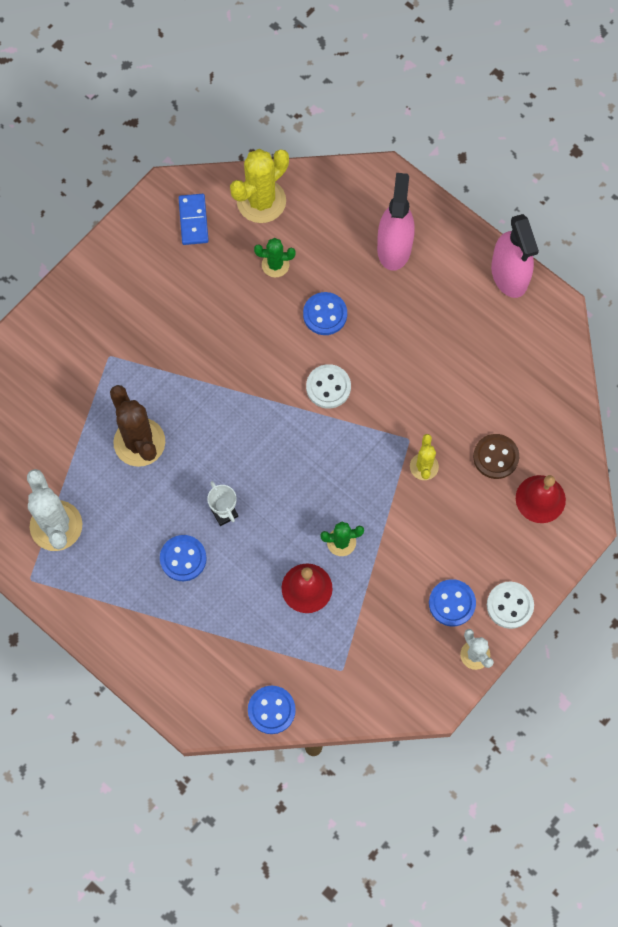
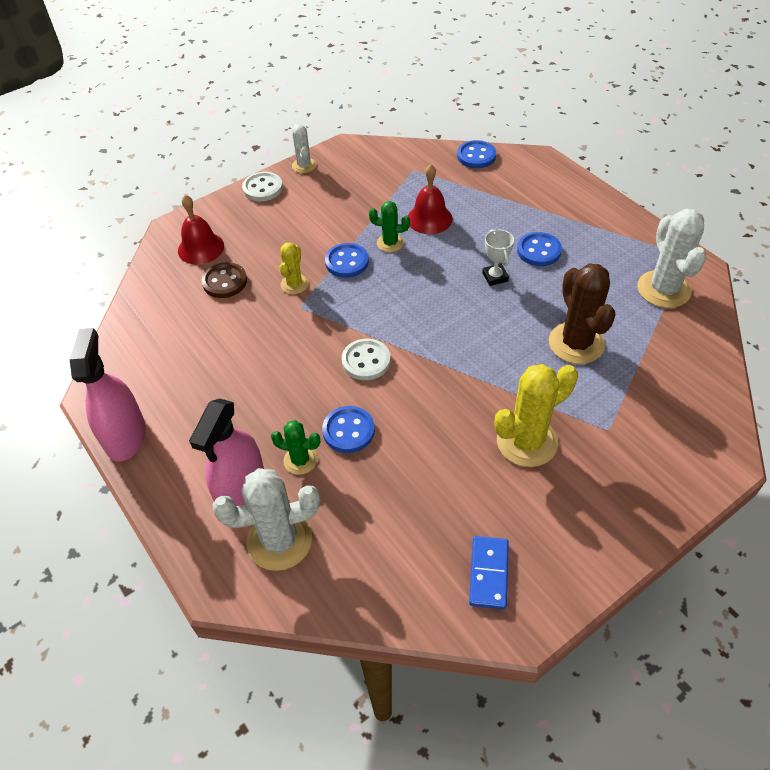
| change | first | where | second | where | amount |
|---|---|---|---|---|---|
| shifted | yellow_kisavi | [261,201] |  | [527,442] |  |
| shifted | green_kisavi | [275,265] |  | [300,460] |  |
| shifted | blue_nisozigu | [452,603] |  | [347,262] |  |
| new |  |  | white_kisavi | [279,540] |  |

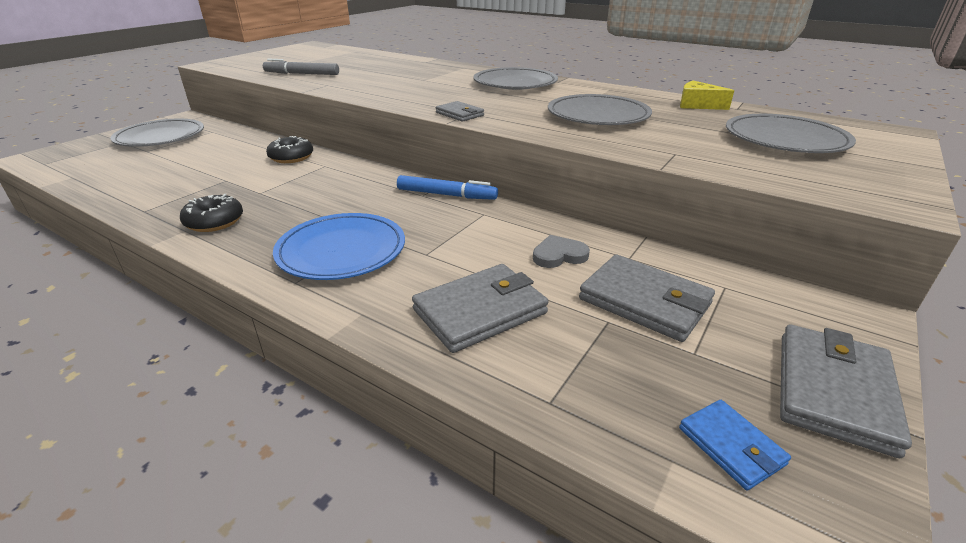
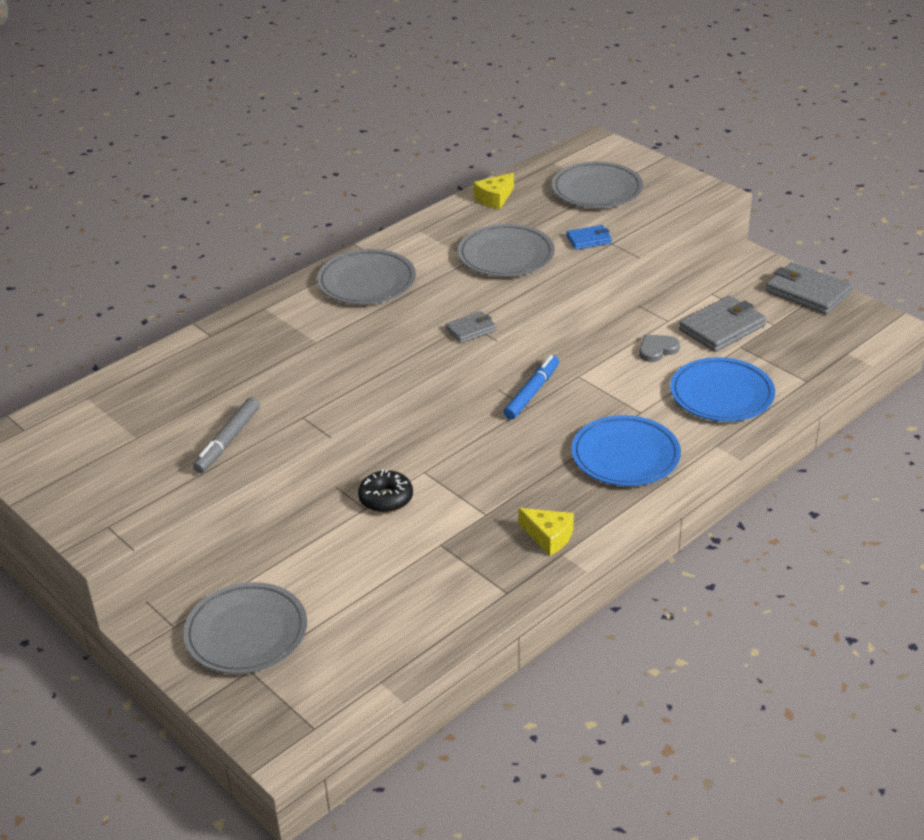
| change | first | where | second | where | amount |
|---|---|---|---|---|---|
| swapped | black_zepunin | [214,222] | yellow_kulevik | [549,537] |  |
| rotated | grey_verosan | [559,255] |  | [657,350] | 60 degrees clockwise |
| swapped | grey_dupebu | [480,311] | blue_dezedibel | [721,394] |  |
| shifted | blue_dupebu | [731,446] |  | [589,239] |  |

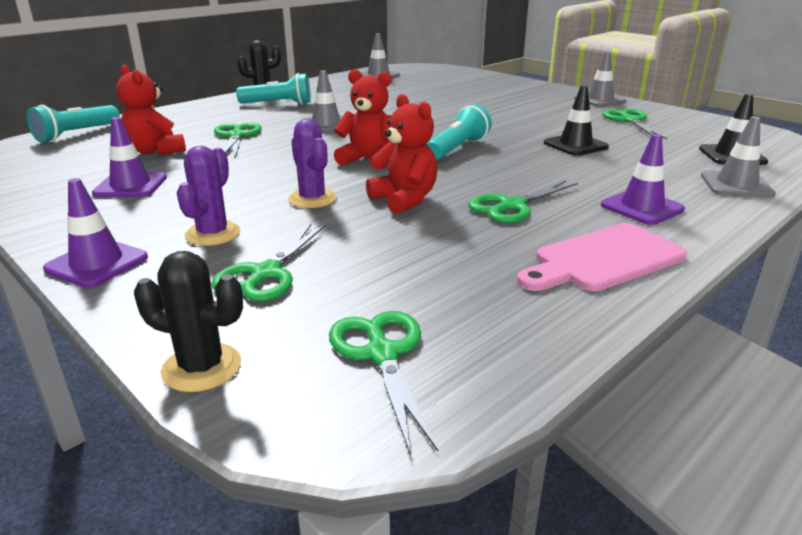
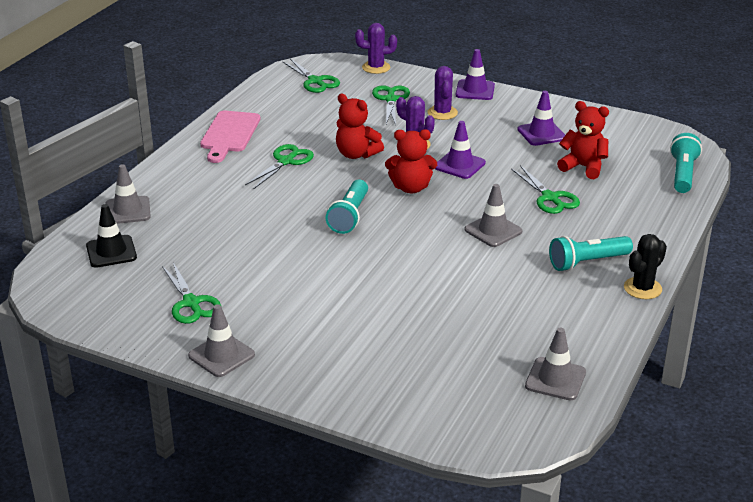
| change | first | where | second | where | amount |
|---|---|---|---|---|---|
| gone | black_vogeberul | [575,145] |  |  |  |
| shifted | purple_vogeberul | [642,207] |  | [459,165] |  |
| rotated | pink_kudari | [603,259] |  | [229,134] | 150 degrees clockwise |
| repainted | black_kisavi | [202,367] | purple_kisavi | [376,67] |  |

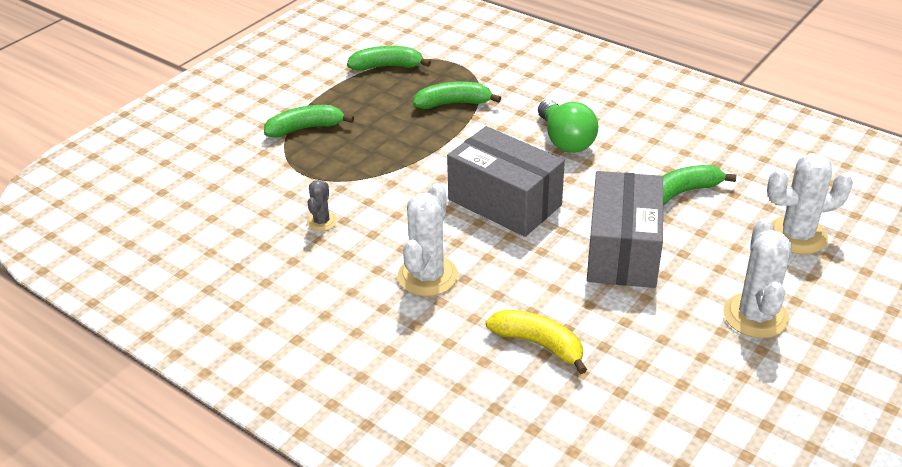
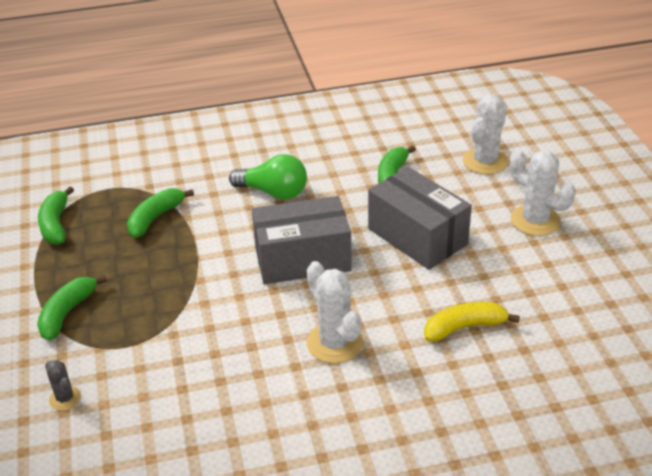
| change | first | where | second | where | amount |
|---|---|---|---|---|---|
| rotated | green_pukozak | [387,66] |  | [56,224] | 45 degrees counterclockwise |
| shifted | grey_kisavi | [321,222] |  | [65,398] |  |

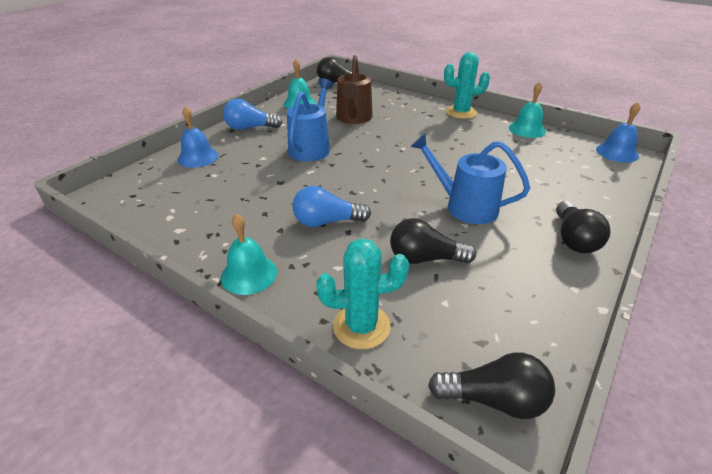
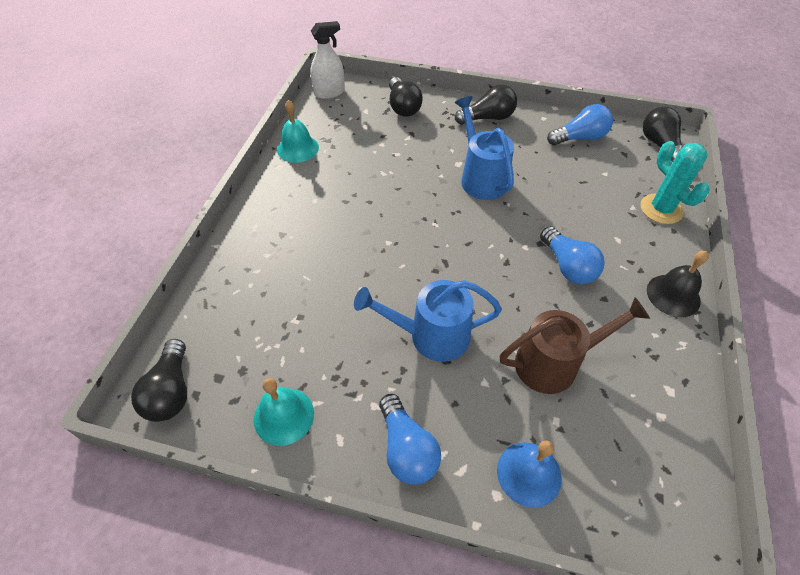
| change | first | where | second | where | amount |
|---|---|---|---|---|---|
| gone | turquoise_kisavi | [461,112] |  |  |  |
| shifted | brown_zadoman | [353,118] |  | [554,363] |  |
| swapped | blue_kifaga | [617,152] | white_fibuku | [329,92] |  |
| rotated | blue_zadoman | [464,206] |  | [481,178] | 150 degrees clockwise |
| repainted | turquoise_kifaga | [249,274] | black_kifaga | [673,295] |  |
| shifted | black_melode | [425,258] |  | [403,107] |  |
| new |  |  | blue_melode | [579,138] |  |

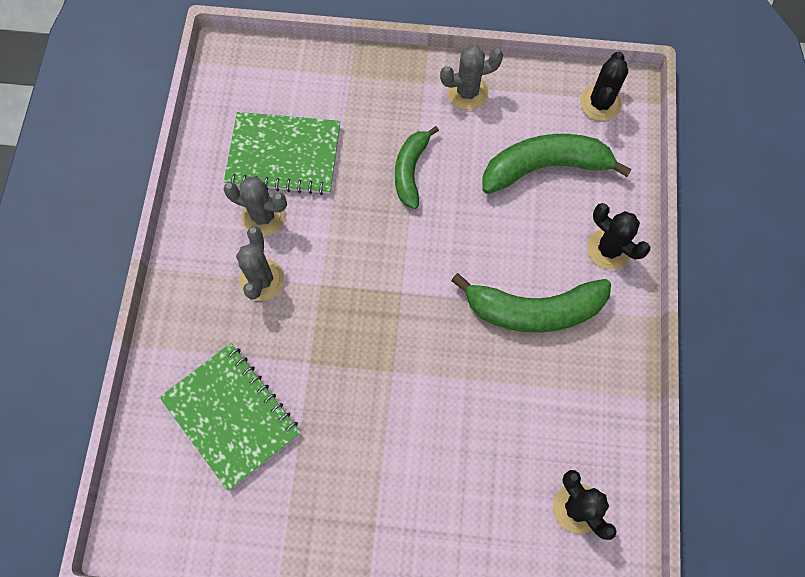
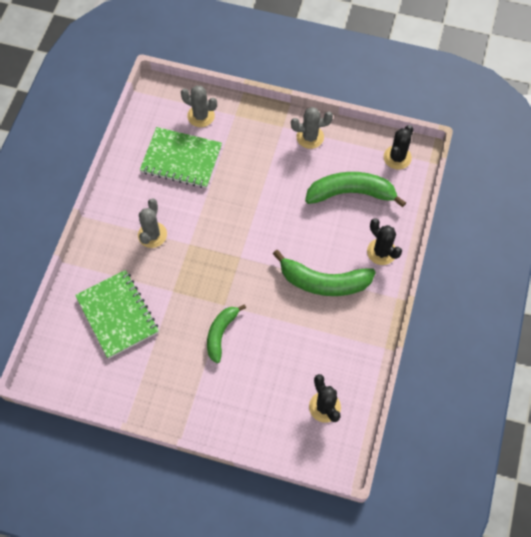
| change | first | where | second | where | amount |
|---|---|---|---|---|---|
| shifted | green_pukozak | [410,171] |  | [221,333] |  |
| shifted | grey_kisavi | [263,216] |  | [201,116] |  |

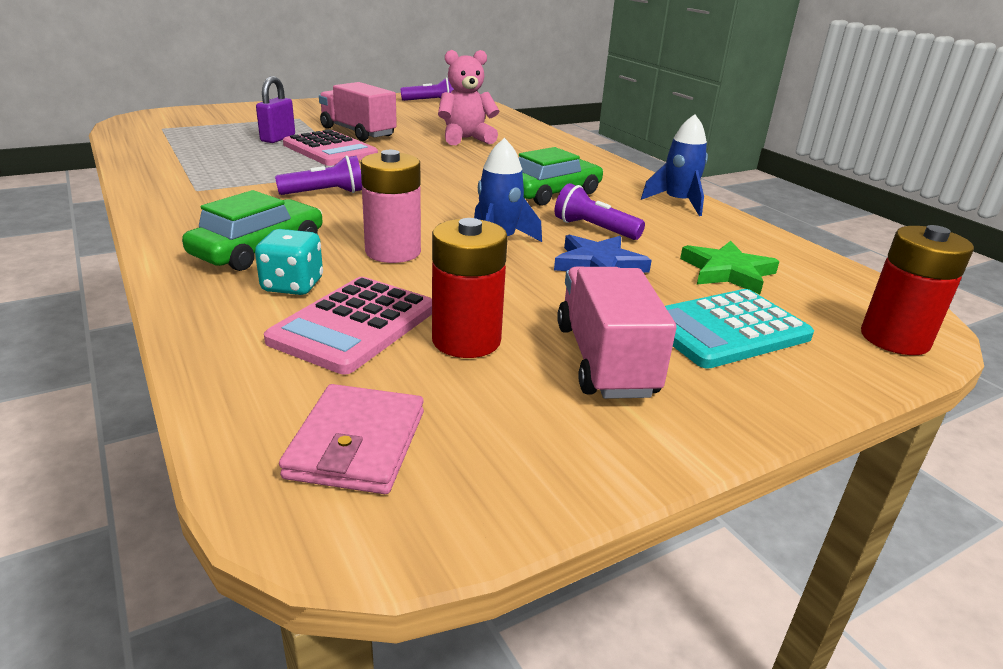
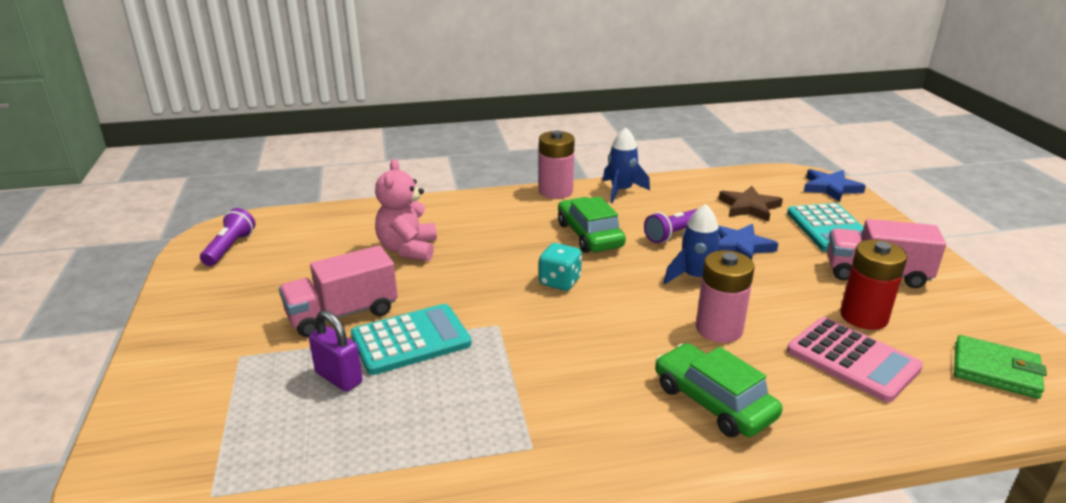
| change | first | where | second | where | amount |
|---|---|---|---|---|---|
| repainted | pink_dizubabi | [330,150] | turquoise_dizubabi | [411,340] |  |
| gone | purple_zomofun | [325,193] |  |  |  |
| swapped | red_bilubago | [894,339] | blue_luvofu | [831,188] |  |
| shifted | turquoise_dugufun | [292,285] |  | [559,282] |  |
| repainted | green_luvofu | [727,272] | brown_luvofu | [749,207] |  |
| repainted | pink_dupebu | [357,444] | green_dupebu | [995,371] |  |
| new |  |  | pink_bilubago | [555,191] |  |

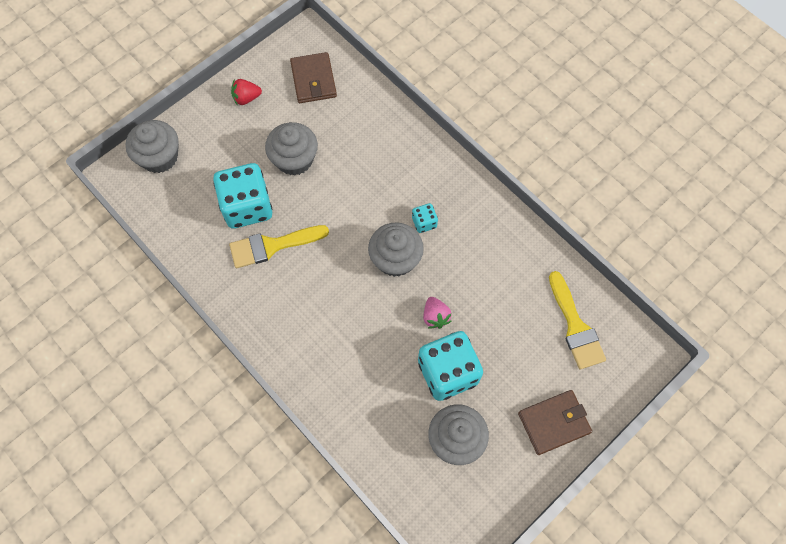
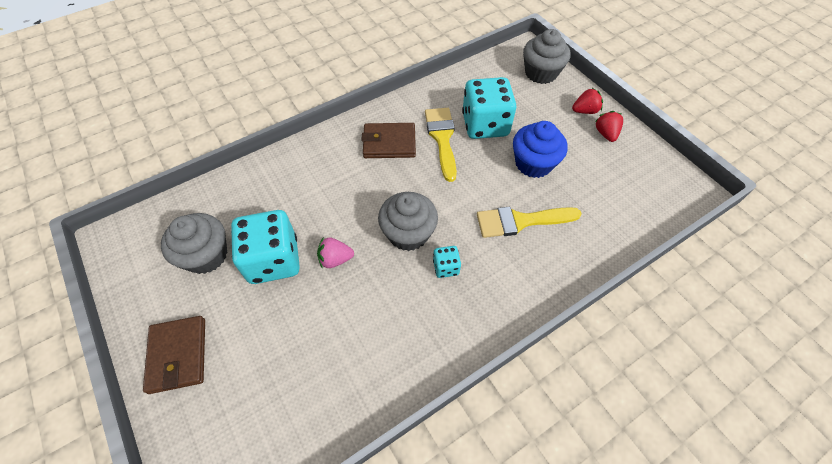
| change | first | where | second | where | amount |
|---|---|---|---|---|---|
| shifted | brown_dupebu | [313,80] |  | [389,143] |  |
| repainted | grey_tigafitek | [294,159] | blue_tigafitek | [533,163] |  |
| shifted | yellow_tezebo | [575,326] |  | [520,221] |  |
| new |  |  | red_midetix | [584,111] |  |

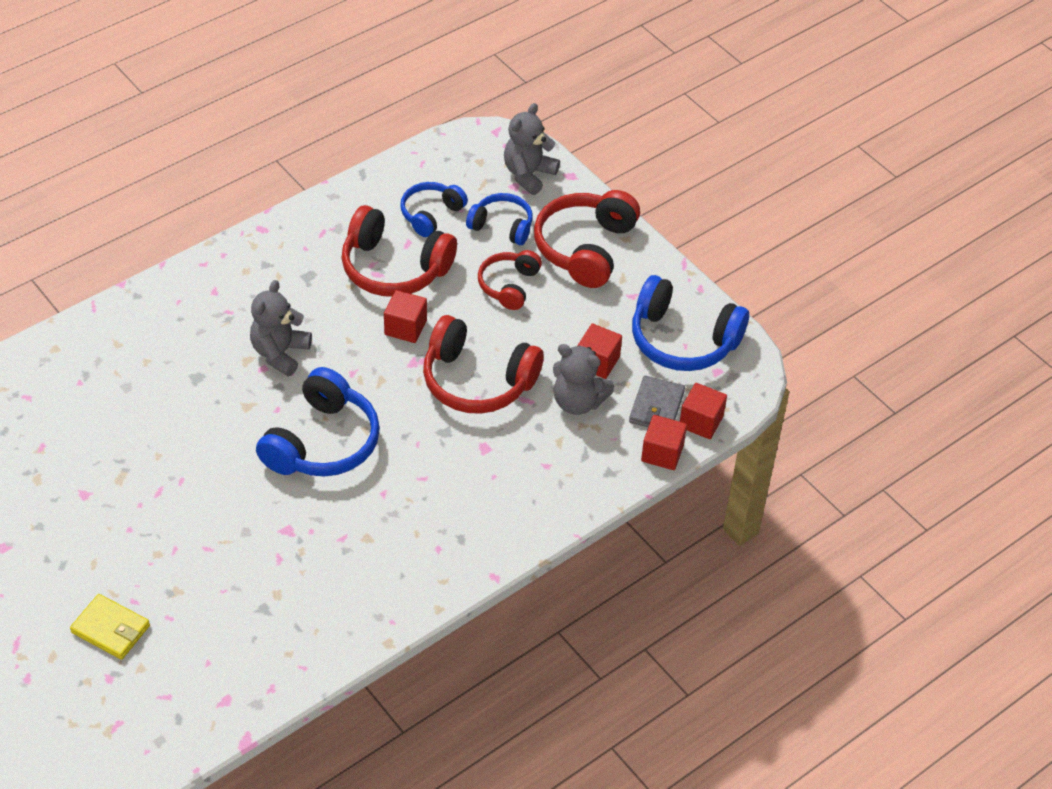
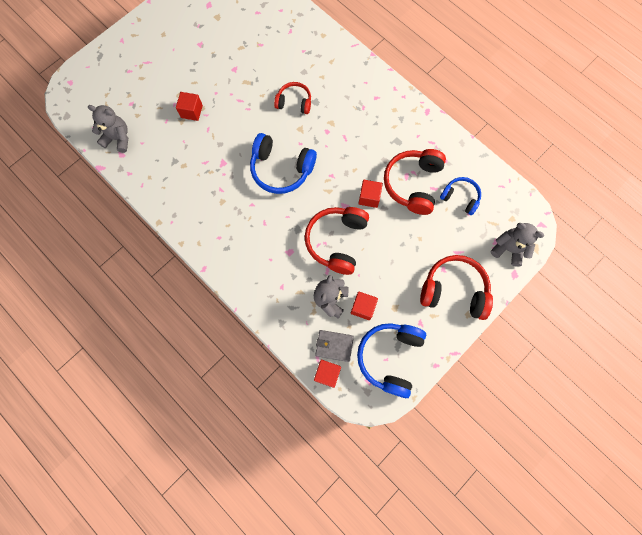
| change | first | where | second | where | amount |
|---|---|---|---|---|---|
| gone | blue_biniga | [502,226] |  |  |  |
| shifted | red_biniga | [509,285] |  | [294,102] |  |
| shifted | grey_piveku | [280,353] |  | [118,138] |  |
| shifted | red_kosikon | [662,453] |  | [191,111] |  |
| gone | yellow_dupebu | [111,629] |  |  |  |

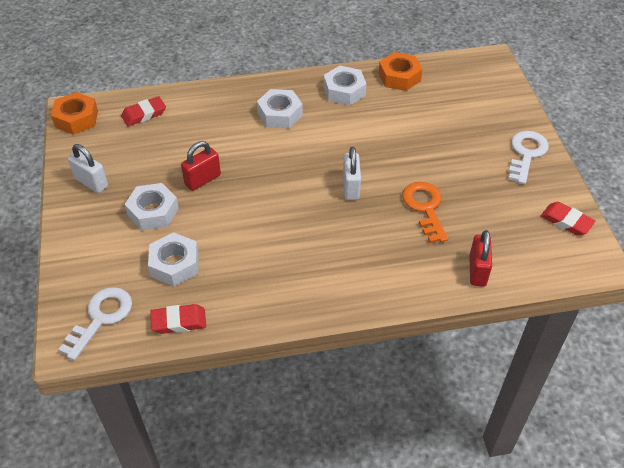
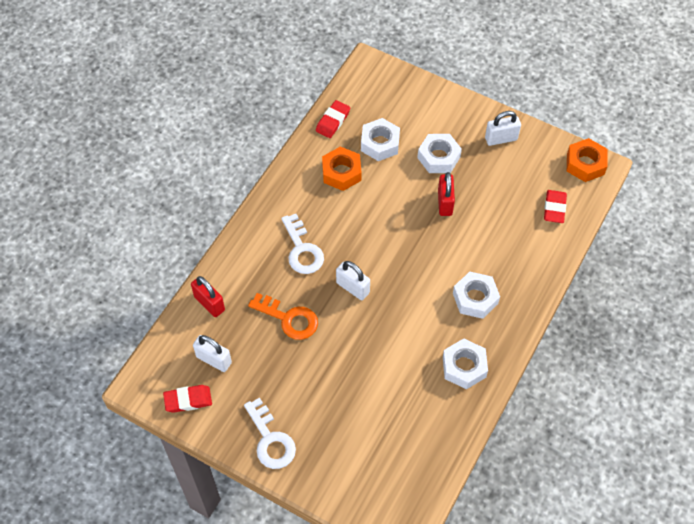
| change | first | where | second | where | amount |
|---|---|---|---|---|---|
| shifted | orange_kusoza | [399,77] |  | [341,172] |  |
| shifted | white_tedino | [101,318] |  | [302,250] |  |
| new |  |  | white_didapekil | [214,360] |  |

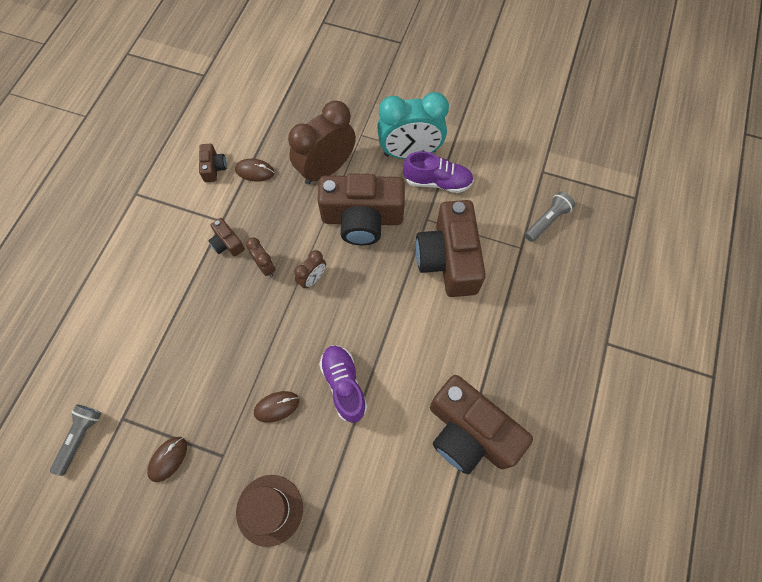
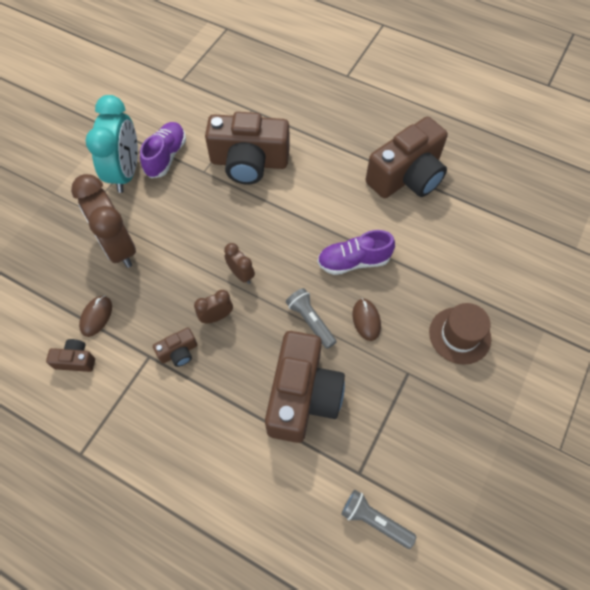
| change | first | where | second | where | amount |
|---|---|---|---|---|---|
| shifted | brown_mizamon | [362,219] |  | [302,396] |  |
| shifted | grey_zomofun | [547,221] |  | [310,321] |  |
| gone | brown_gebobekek | [168,459] |  |  |  |

